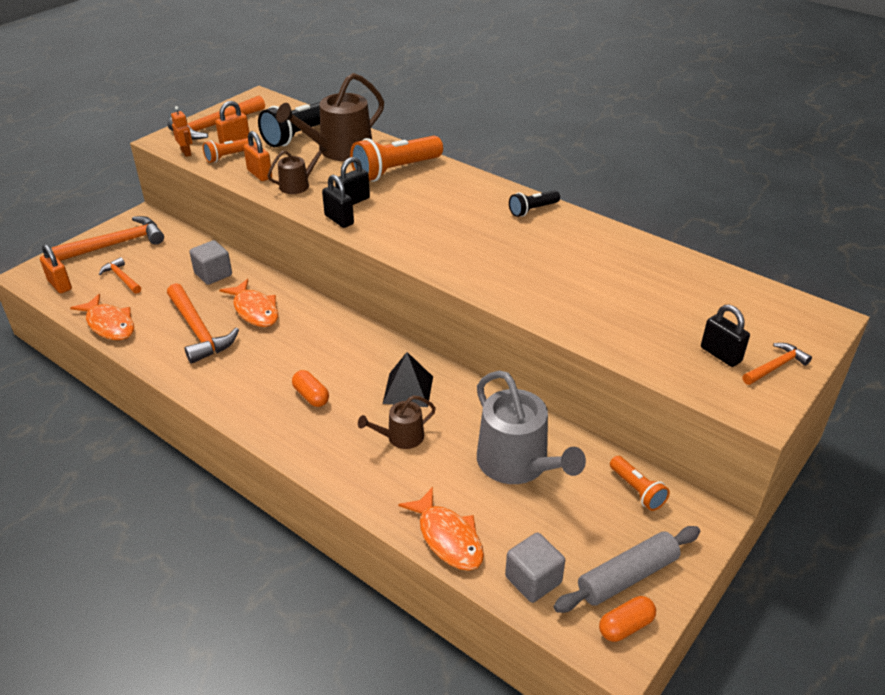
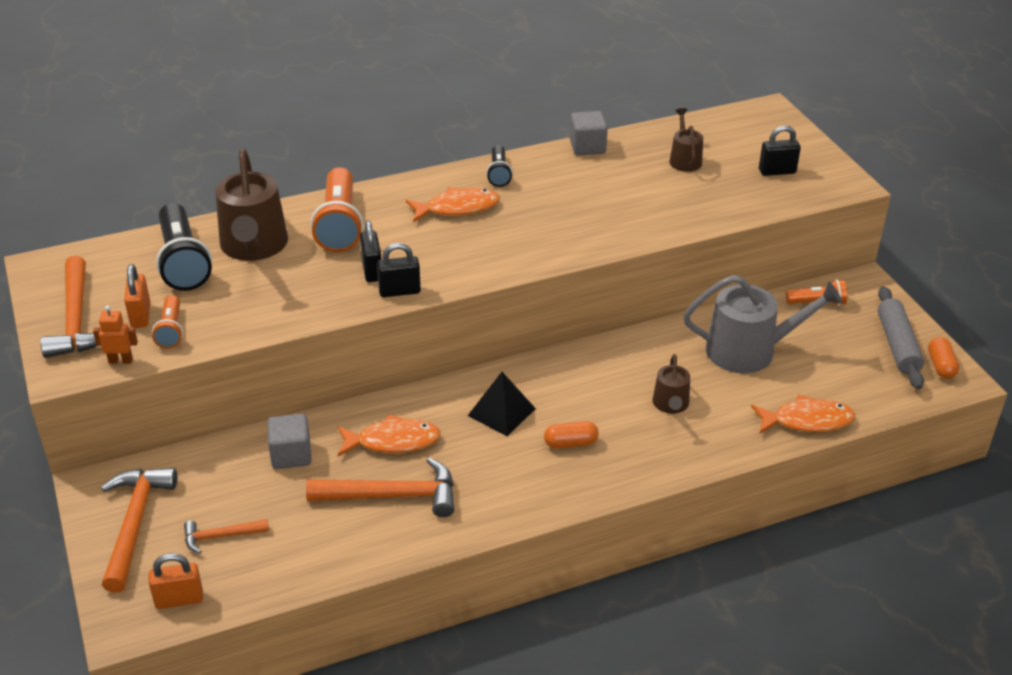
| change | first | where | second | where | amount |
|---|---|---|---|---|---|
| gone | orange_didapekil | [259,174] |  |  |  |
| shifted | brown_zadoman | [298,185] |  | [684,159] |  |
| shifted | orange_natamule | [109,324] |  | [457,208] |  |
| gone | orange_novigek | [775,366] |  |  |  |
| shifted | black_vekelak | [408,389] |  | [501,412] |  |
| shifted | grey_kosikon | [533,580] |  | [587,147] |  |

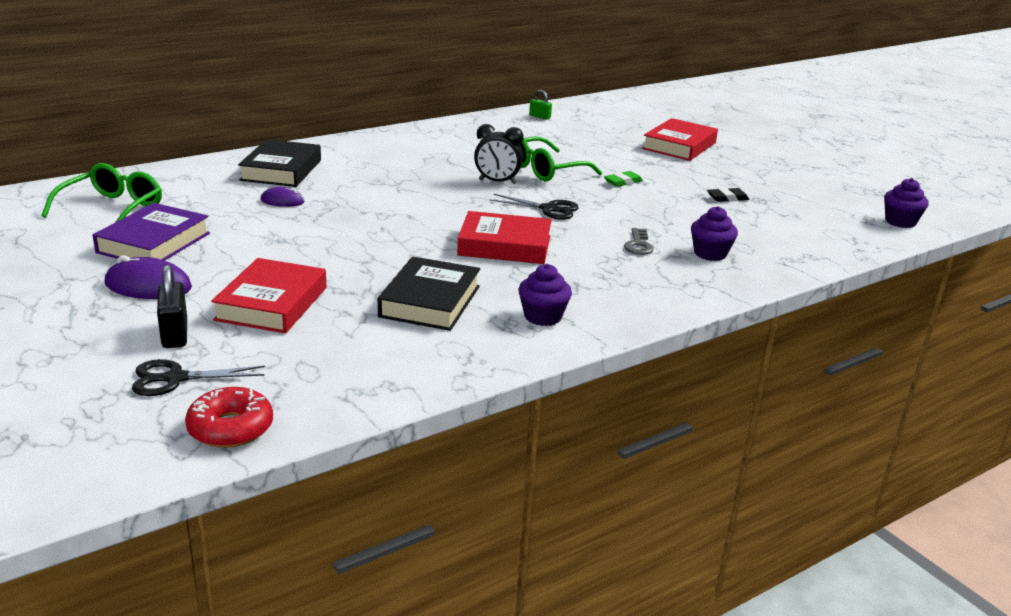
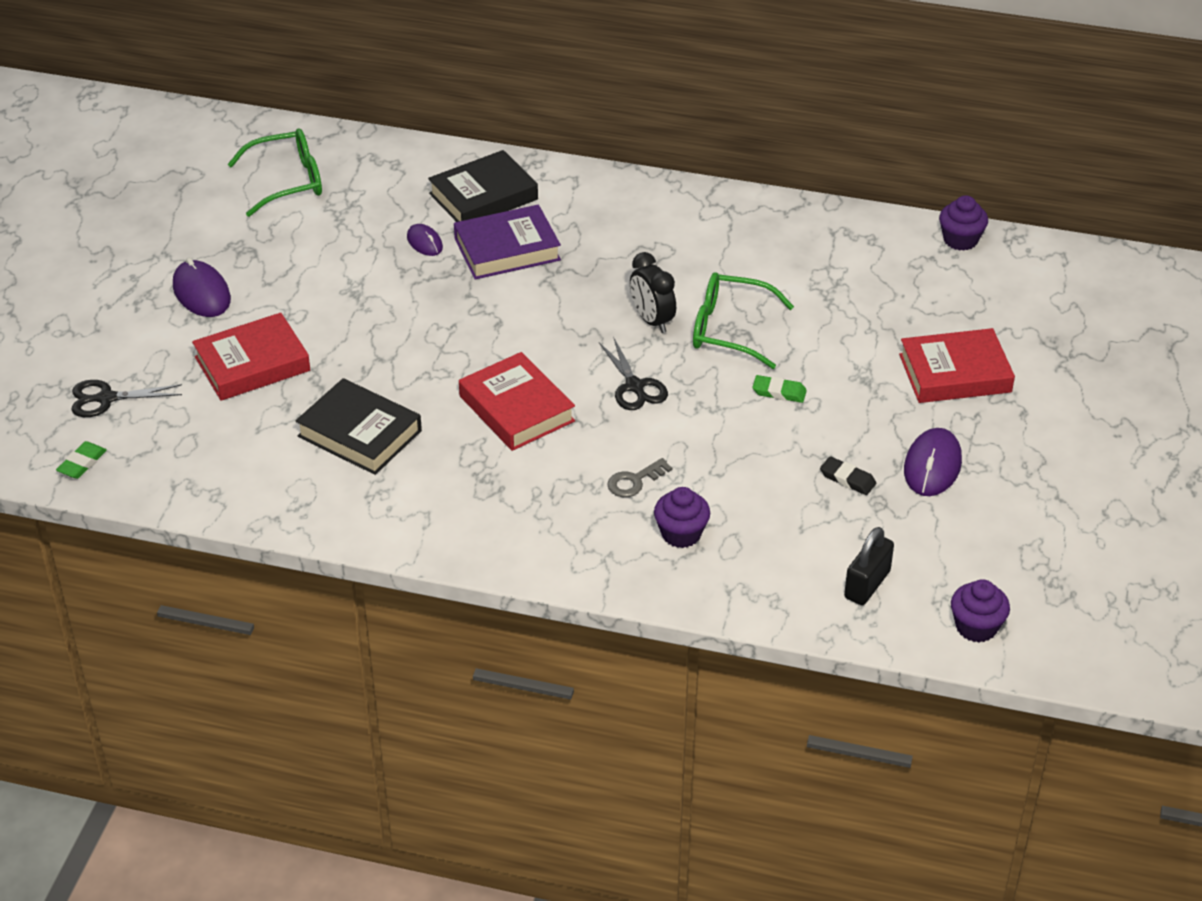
| change | first | where | second | where | amount |
|---|---|---|---|---|---|
| gone | green_didapekil | [539,116] |  |  |  |
| shifted | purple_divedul | [154,243] |  | [507,249] |  |
| rotated | black_divedul | [430,301] |  | [359,433] | 60 degrees clockwise |
| shifted | black_didapekil | [175,333] |  | [867,585] |  |
| shifted | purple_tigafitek | [543,316] |  | [960,240] |  |
| rotated | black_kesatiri | [175,378] |  | [106,398] | 45 degrees counterclockwise |
| swapped | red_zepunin | [230,428] | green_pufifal | [82,463] |  |
| new |  |  | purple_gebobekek | [932,466] |  |

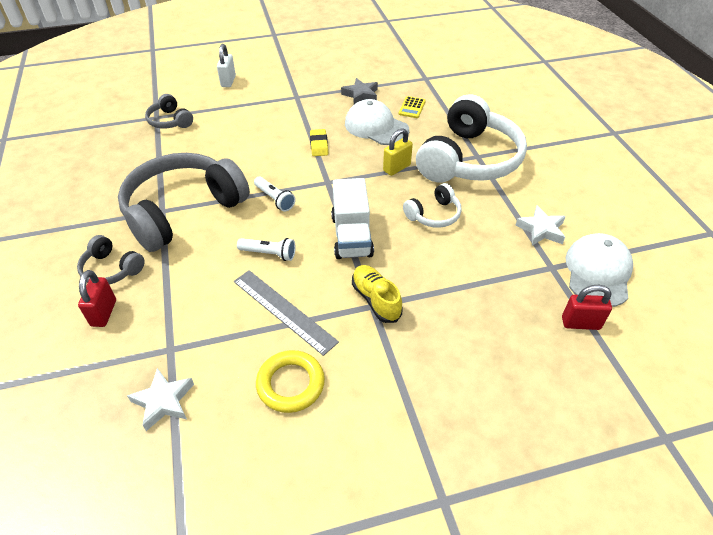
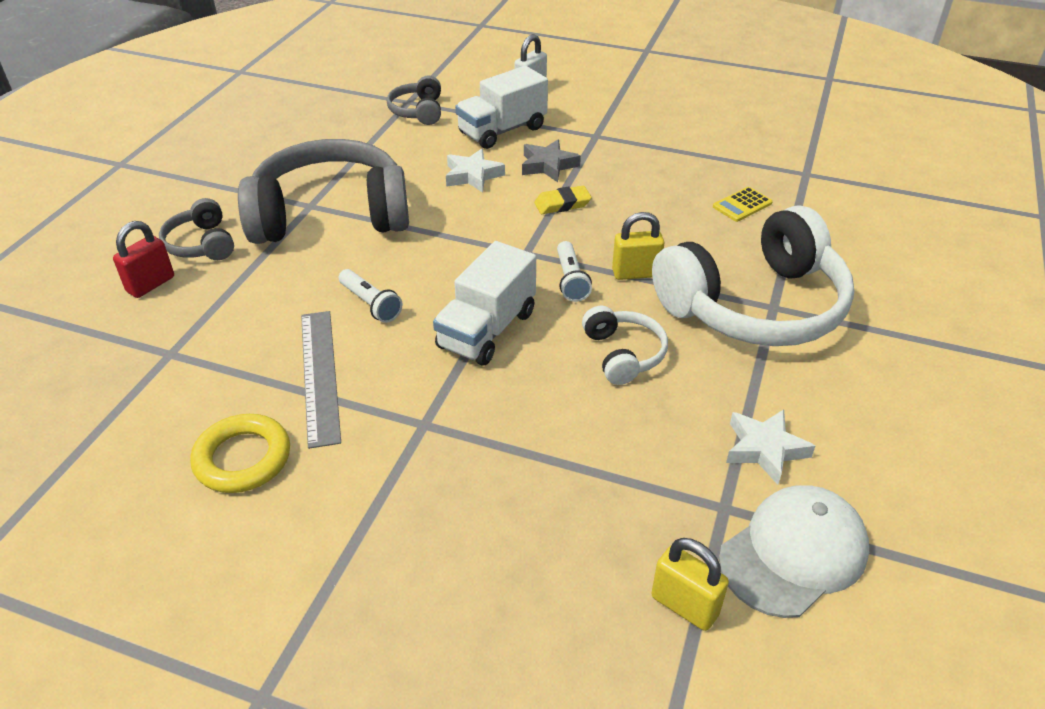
| change | first | where | second | where | amount |
|---|---|---|---|---|---|
| shifted | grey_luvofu | [361,95] |  | [548,165] |  |
| gone | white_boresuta | [376,127] |  |  |  |
| rotated | yellow_pufifal | [319,145] |  | [562,204] | 45 degrees clockwise |
| shifted | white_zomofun | [275,199] |  | [570,280] |  |
| rotated | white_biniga | [434,215] |  | [623,354] | 105 degrees counterclockwise |
| gone | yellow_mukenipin | [376,300] |  |  |  |
| repainted | red_didapekil | [580,323] | yellow_didapekil | [684,605] |  |
| shifted | white_luvofu | [164,401] |  | [473,175] |  |
| new |  |  | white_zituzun | [502,131] |  |

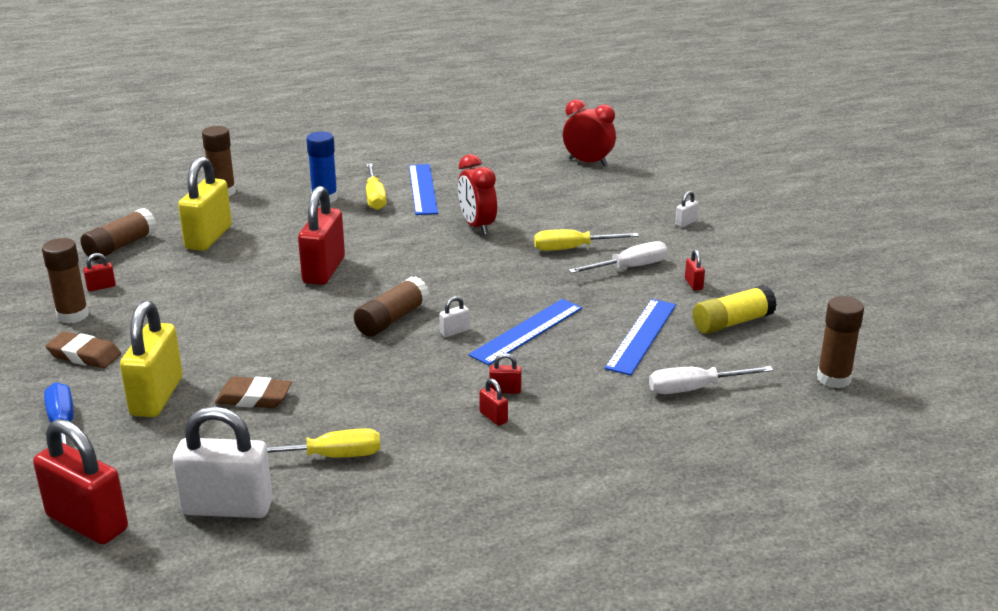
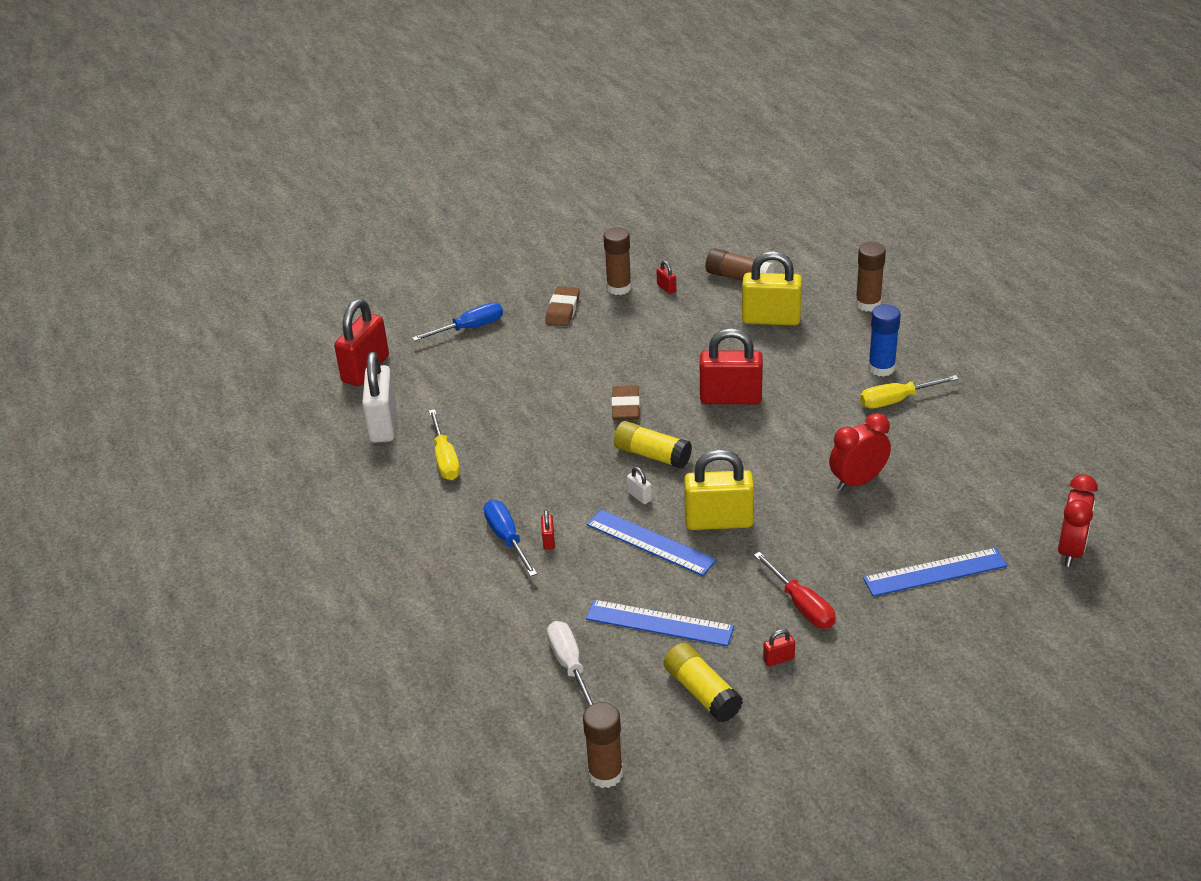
| change | first | where | second | where | amount |
|---|---|---|---|---|---|
| shifted | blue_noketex | [422,189] |  | [935,572] |  |
| gone | white_didapekil | [686,223] |  |  |  |
| gone | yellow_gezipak | [572,248] |  |  |  |
| repainted | white_gezipak | [629,267] | red_gezipak | [801,605] |  |
| repainted | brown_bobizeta | [392,319] | yellow_bobizeta | [652,455] |  |
| shifted | yellow_didapekil | [156,397] |  | [719,521] |  |
| shifted | brown_pufifal | [254,398] |  | [626,407] |  |
| swapped | red_didapekil | [493,417] | blue_gezipak | [507,538] |  |

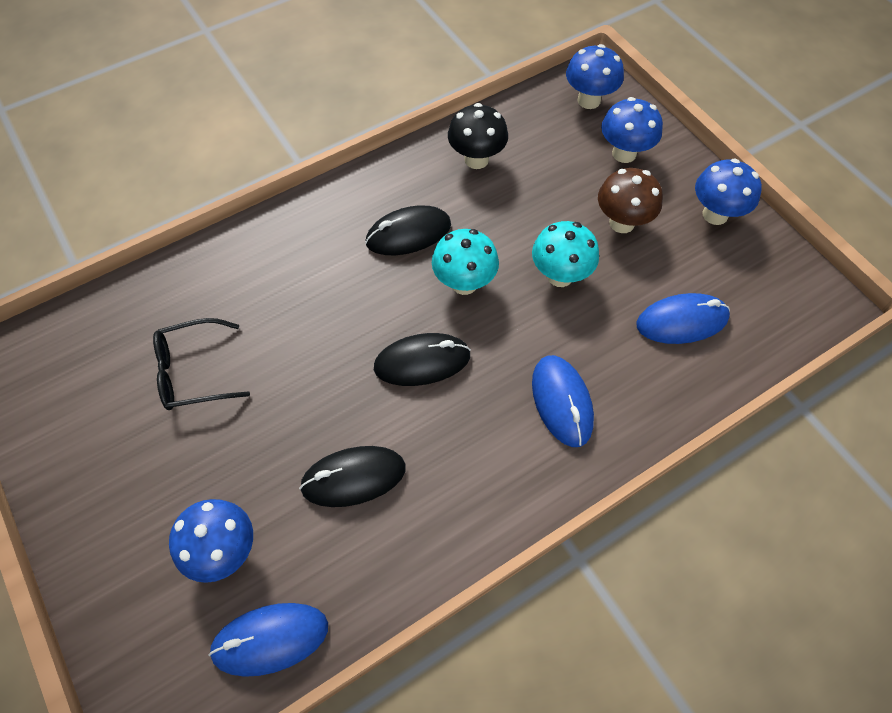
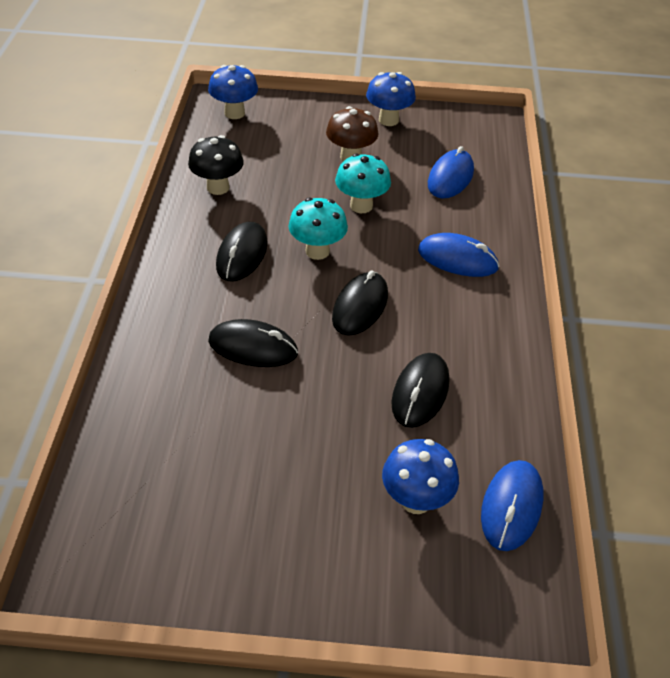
| change | first | where | second | where | amount |
|---|---|---|---|---|---|
| gone | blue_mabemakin | [624,153] |  |  |  |
| gone | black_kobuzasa | [193,372] |  |  |  |
| new |  |  | black_gebobekek | [253,347] |  |

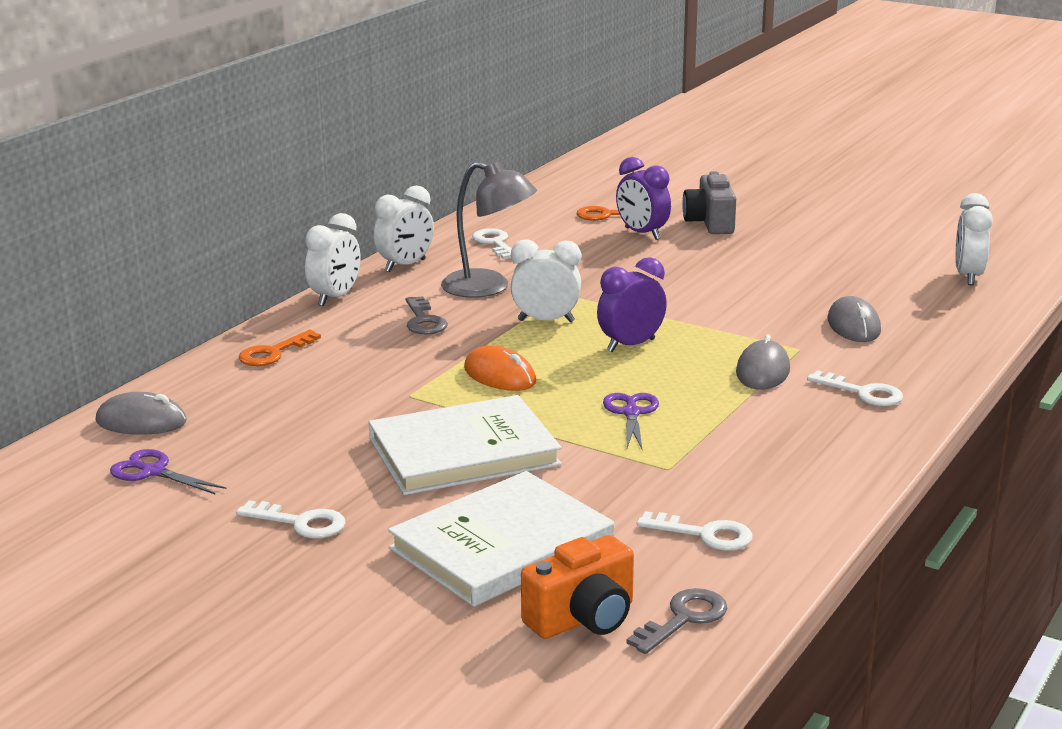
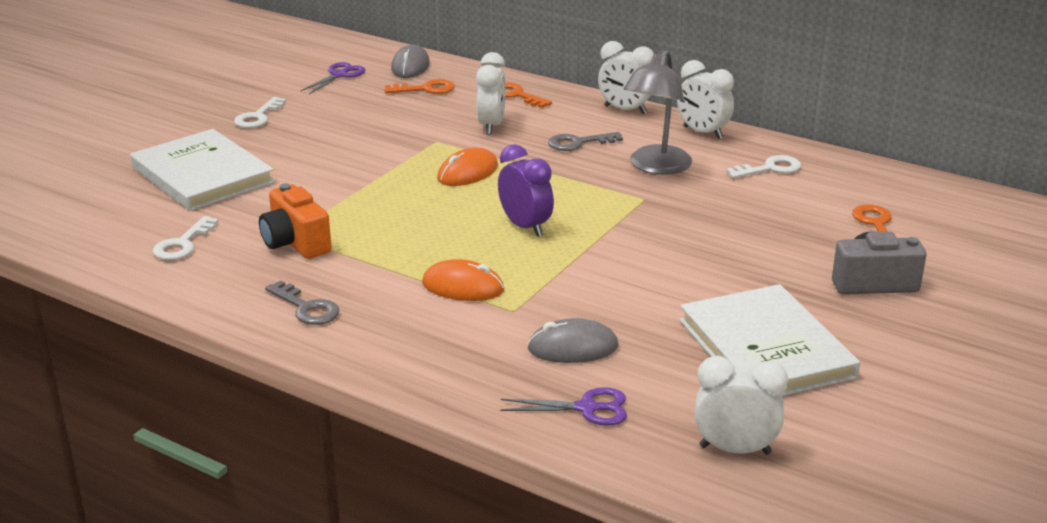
| change | first | where | second | where | amount |
|---|---|---|---|---|---|
| gone | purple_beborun | [642,234] |  |  |  |
| shifted | white_beborun | [546,321] |  | [491,126] |  |
| repainted | grey_gebobekek | [762,371] | orange_gebobekek | [463,287] |  |
| gone | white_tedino | [863,393] |  |  |  |
| shifted | purple_kesatiri | [631,413] |  | [587,408] |  |
| shifted | white_divedul | [463,452] |  | [765,348] |  |
| shifted | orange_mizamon | [583,618] |  | [295,243] |  |
| shifted | grey_tedino | [684,619] |  | [306,308] |  |
| new |  |  | orange_tedino | [426,89] |  |

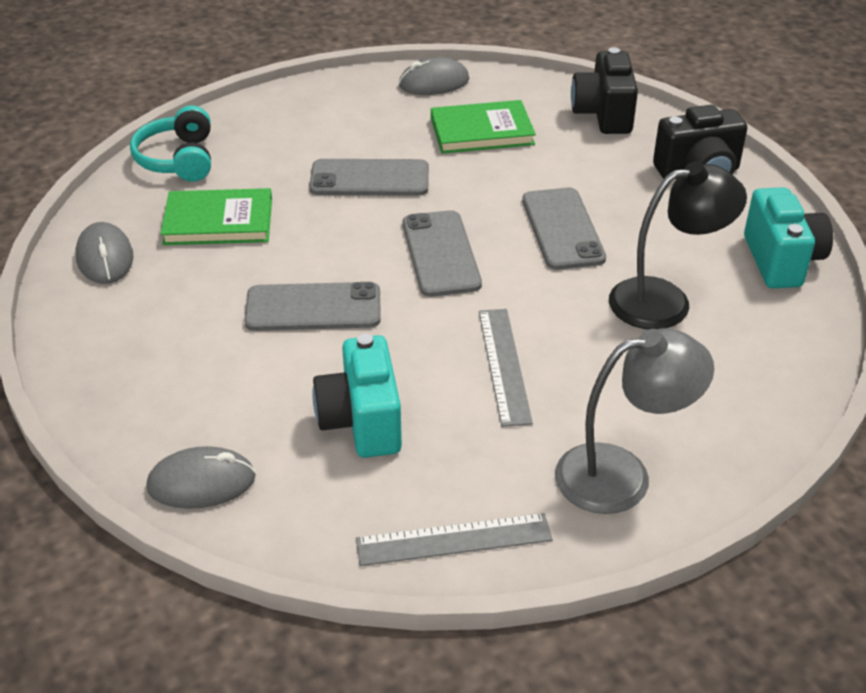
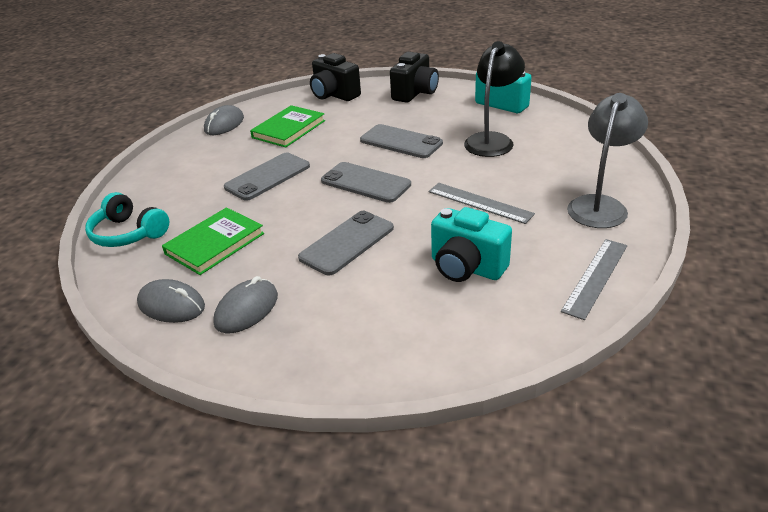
| change | first | where | second | where | amount |
|---|---|---|---|---|---|
| shifted | grey_gebobekek | [201,483] |  | [247,309] |  |

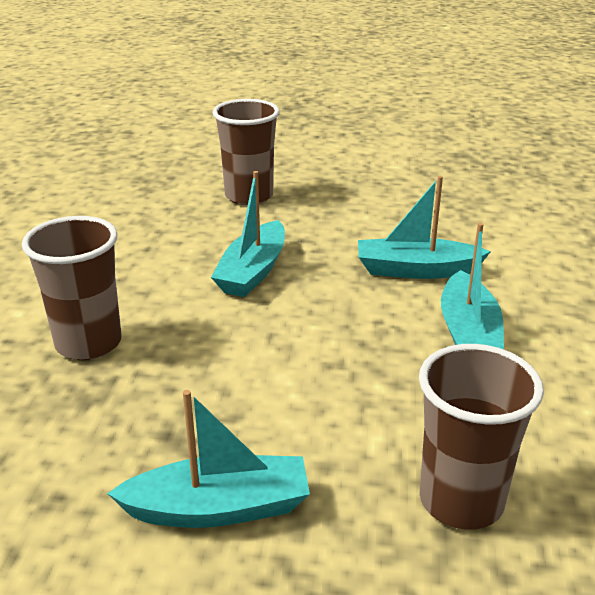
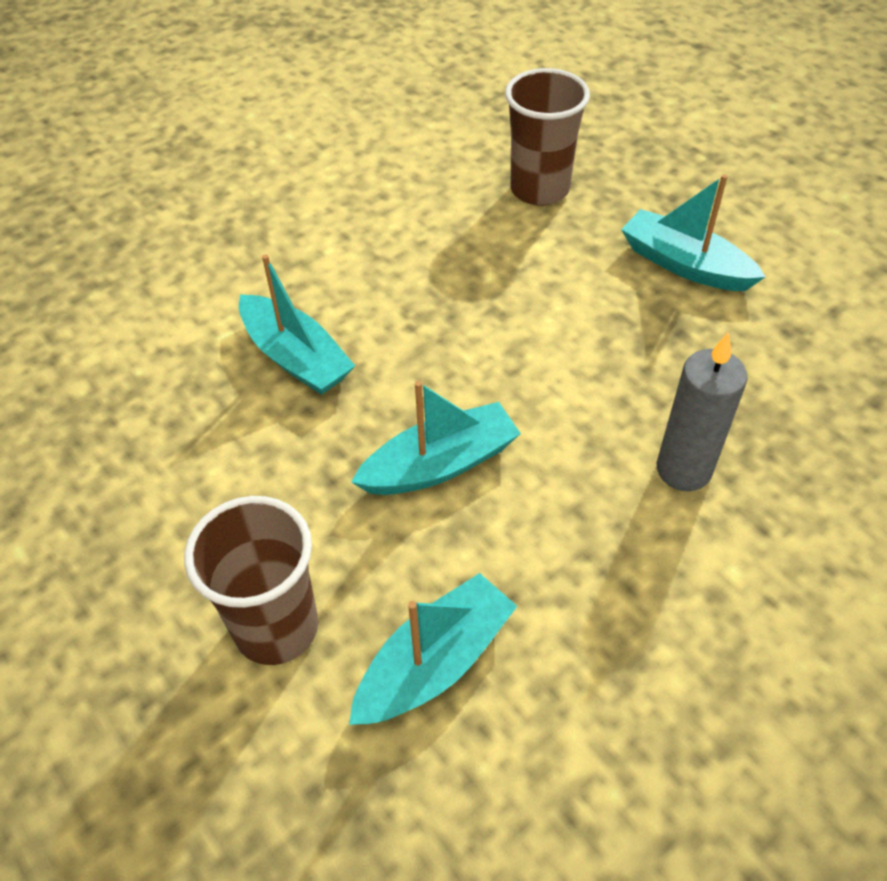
| change | first | where | second | where | amount |
|---|---|---|---|---|---|
| swapped | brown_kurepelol | [88,343] | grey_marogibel | [683,469] |  |
| shifted | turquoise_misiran | [468,334] |  | [435,662] |  |

